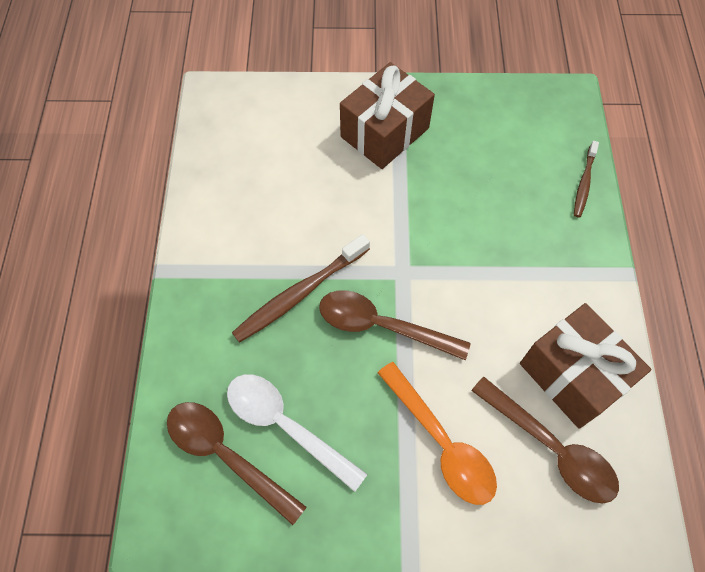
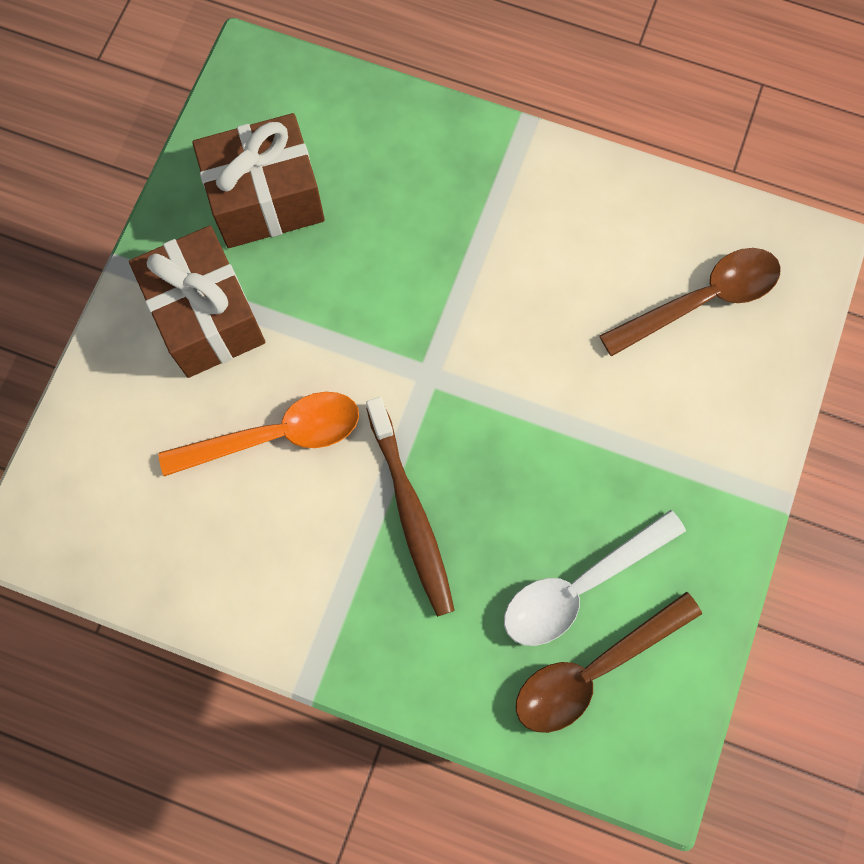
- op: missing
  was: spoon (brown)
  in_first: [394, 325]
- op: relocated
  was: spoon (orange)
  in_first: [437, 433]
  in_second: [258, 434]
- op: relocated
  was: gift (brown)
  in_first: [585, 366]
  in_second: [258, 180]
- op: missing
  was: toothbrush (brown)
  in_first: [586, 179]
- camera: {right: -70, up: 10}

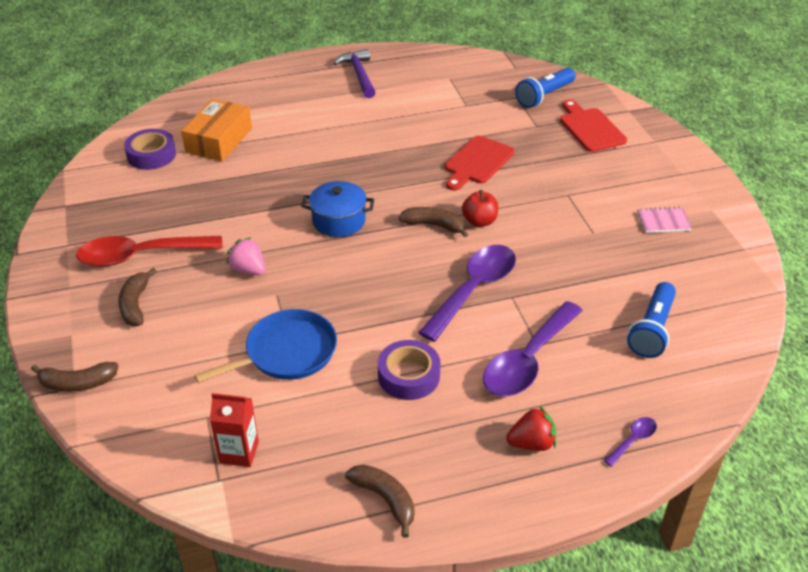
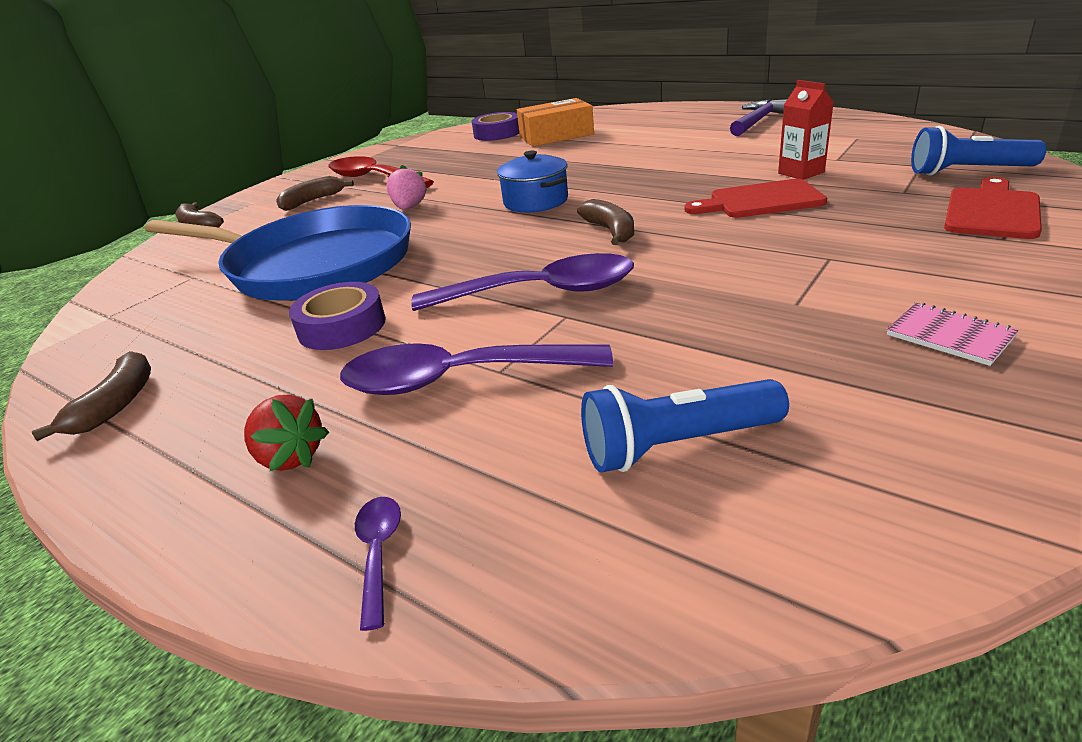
- op: size
  was: pan (blue)
  in_first: [265, 346]
  in_second: [278, 253]
  ratio: 1.71
- op: relocated
  was: carton (red)
  in_first: [234, 430]
  in_second: [806, 130]
- op: missing
  was: apple (red)
  in_first: [480, 208]
- op: spun
  was: spoon (purple)
  in_first: [630, 442]
  in_second: [378, 564]
  clockwise: -105
- camera: {right: 55, up: -10}

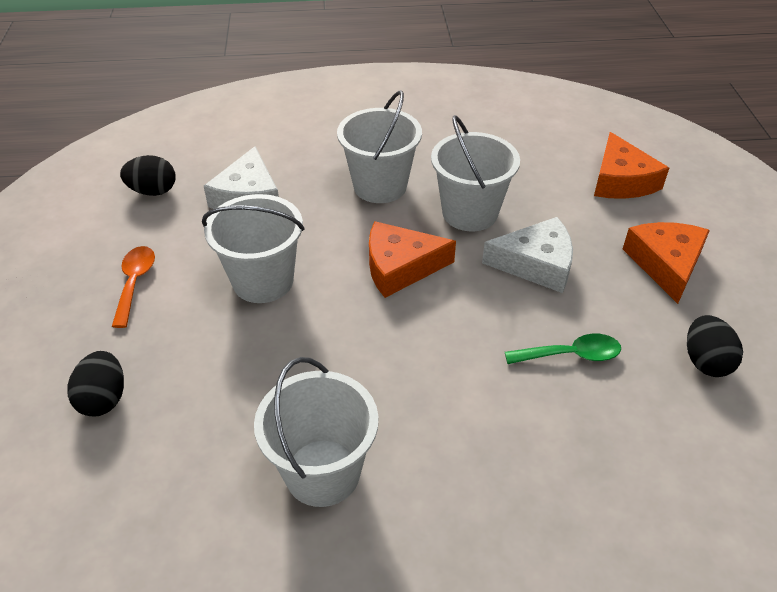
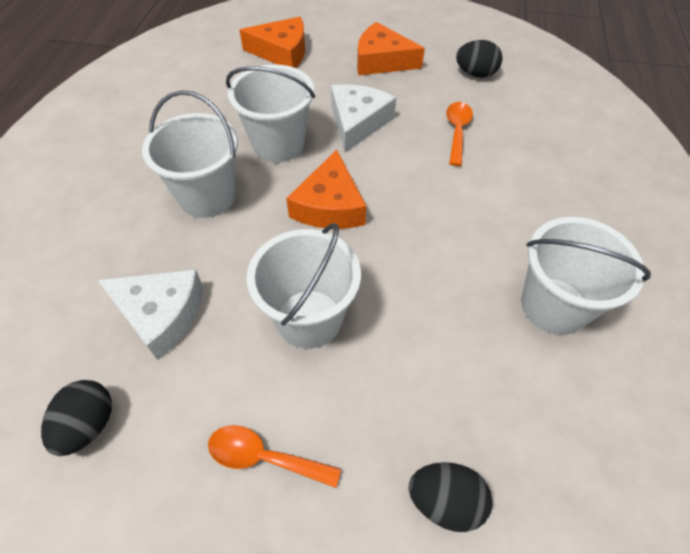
- op: colour
  was: spoon (green)
  now: spoon (orange)
  in_first: [563, 349]
  in_second: [459, 134]
- camera: {right: -75, up: 10}

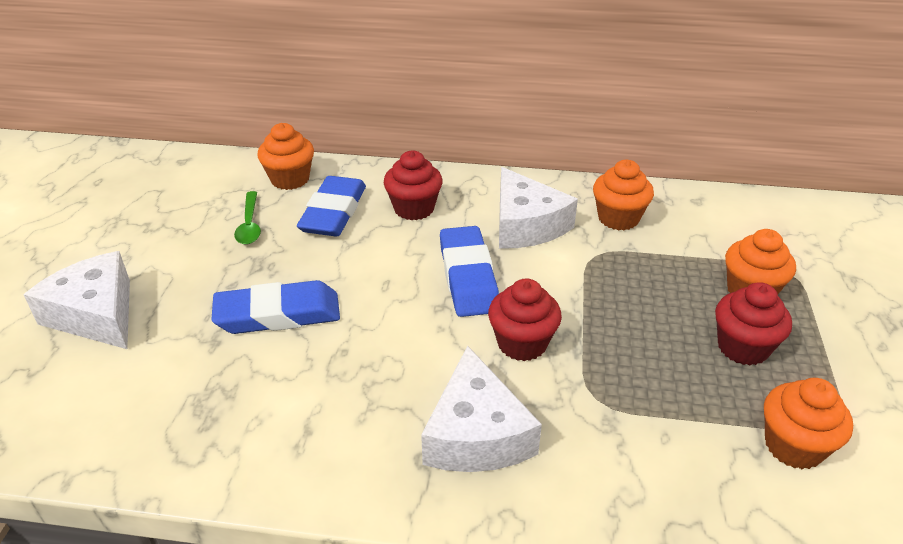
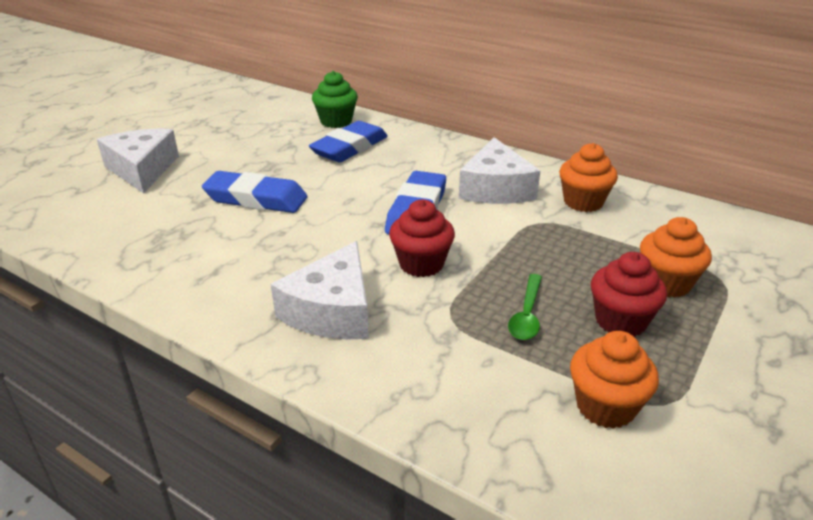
- op: relocated
  was: spoon (green)
  in_first: [247, 217]
  in_second: [525, 307]
- op: colour
  was: cupcake (orange)
  now: cupcake (green)
  in_first: [285, 156]
  in_second: [335, 99]
- op: missing
  was: cupcake (red)
  in_first: [413, 185]
- camera: {right: 25, up: -5}

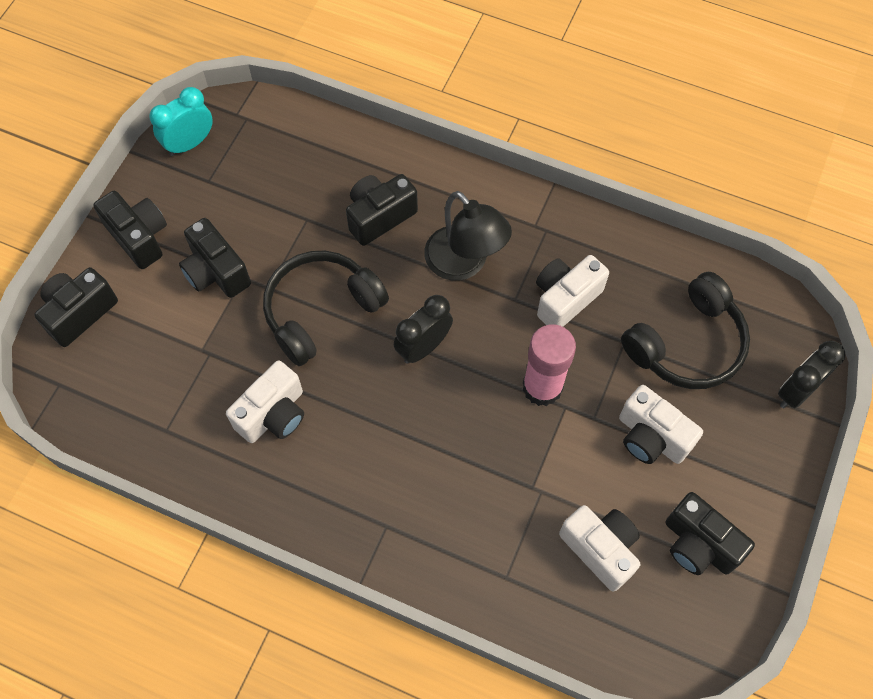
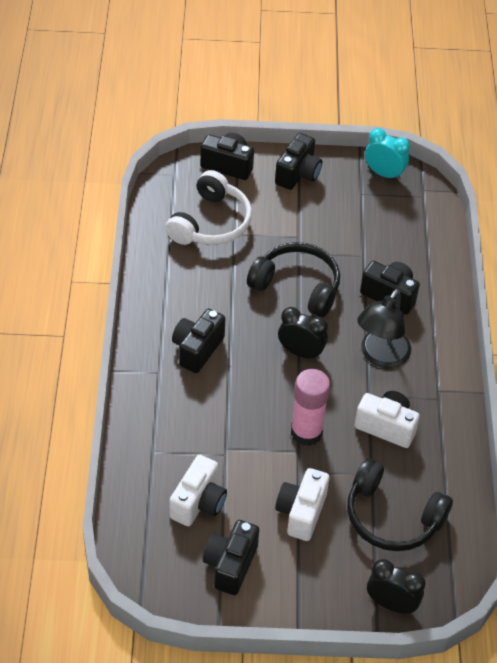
- op: relocated
  was: camera (black)
  in_first: [215, 258]
  in_second: [198, 341]
- op: missing
  was: camera (white)
  in_first: [265, 401]
- op: appeared
  now: headphones (white)
  in_second: [208, 207]
- camera: {right: 65, up: -15}

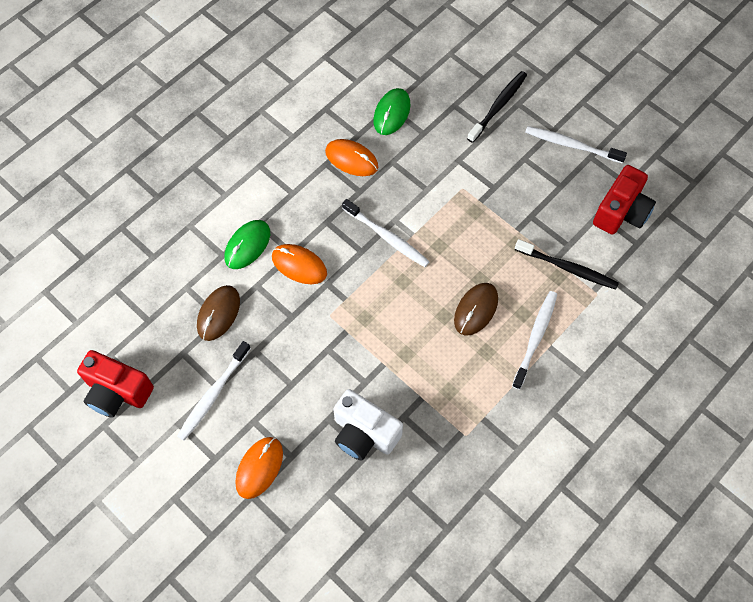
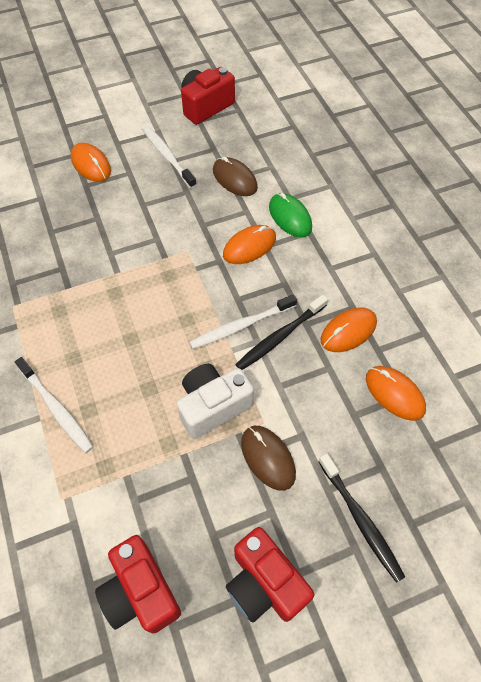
- op: relocated
  was: camera (white)
  in_first: [368, 425]
  in_second: [215, 401]
- op: colour
  was: mouse (green)
  now: mouse (orange)
  in_first: [391, 111]
  in_second: [396, 393]
- op: relocated
  was: mouse (brown)
  in_first: [476, 309]
  in_second: [268, 458]
- op: relocated
  was: toothbrush (black)
  in_first: [567, 264]
  in_second: [281, 332]
- op: exchanged
  was: toothbrush (white)
  now: camera (red)
  in_first: [576, 145]
  in_second: [270, 575]
- camera: {right: 115, up: -5}

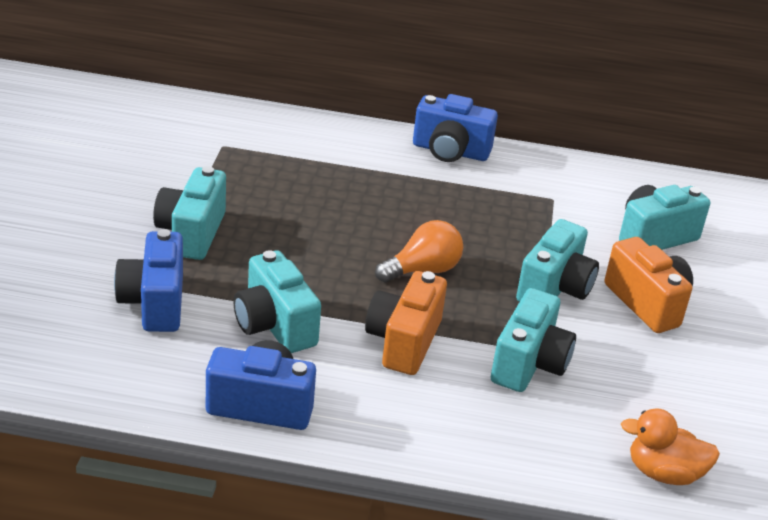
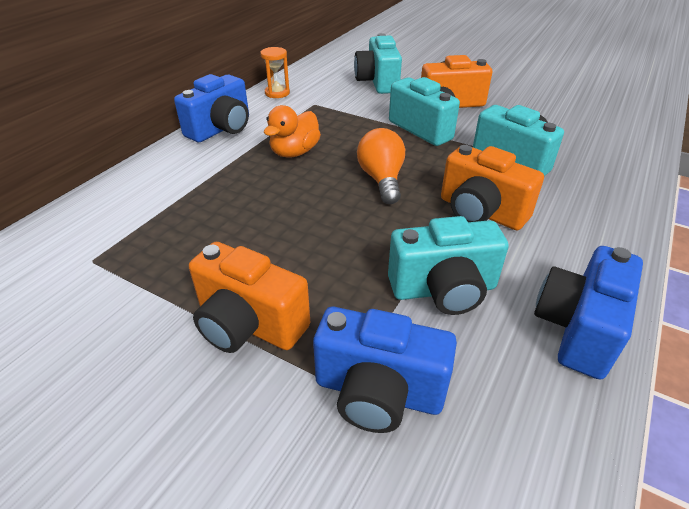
- op: colour
  was: camera (turquoise)
  now: camera (orange)
  in_first: [189, 213]
  in_second: [249, 297]
- op: relocated
  was: duck (orange)
  in_first: [670, 447]
  in_second: [292, 131]
- op: appeared
  now: hourglass (orange)
  in_second: [275, 72]
- camera: {right: -65, up: 5}

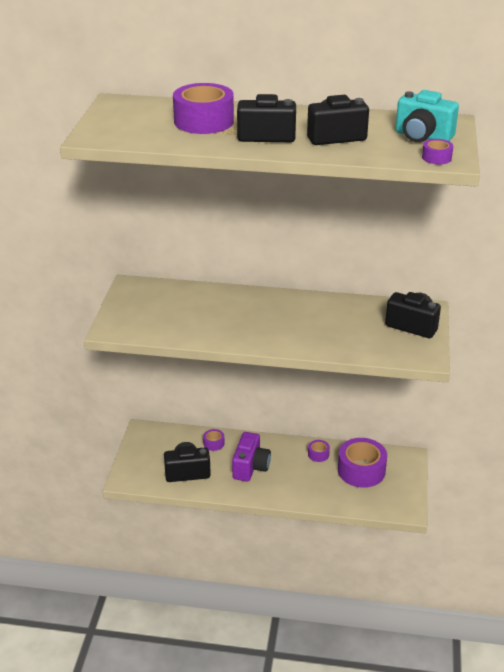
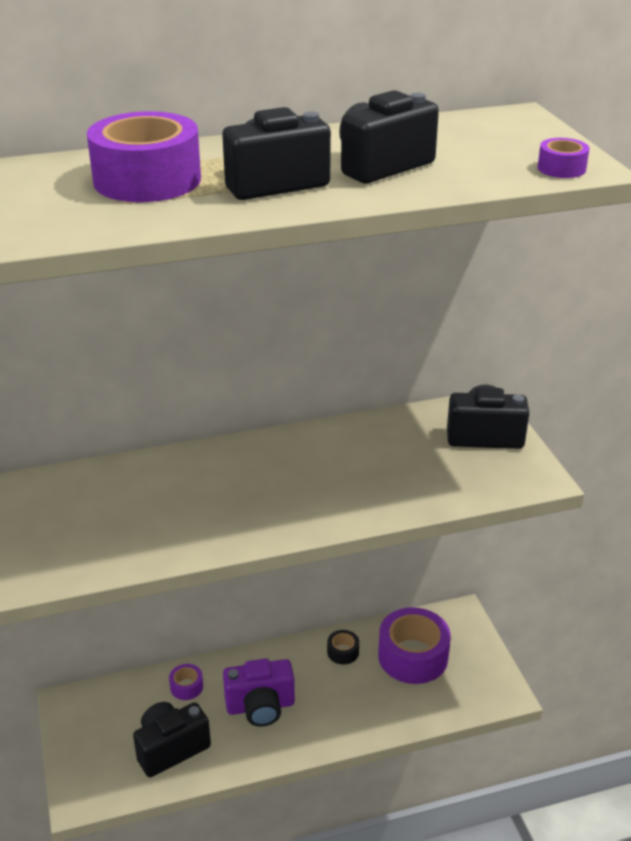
- op: spun
  was: camera (purple)
  in_first: [251, 457]
  in_second: [259, 693]
  clockwise: 90
- op: colour
  was: tape (purple)
  now: tape (black)
  in_first: [319, 451]
  in_second: [343, 647]
- op: missing
  was: camera (turquoise)
  in_first: [427, 116]
- camera: {right: -25, up: 0}

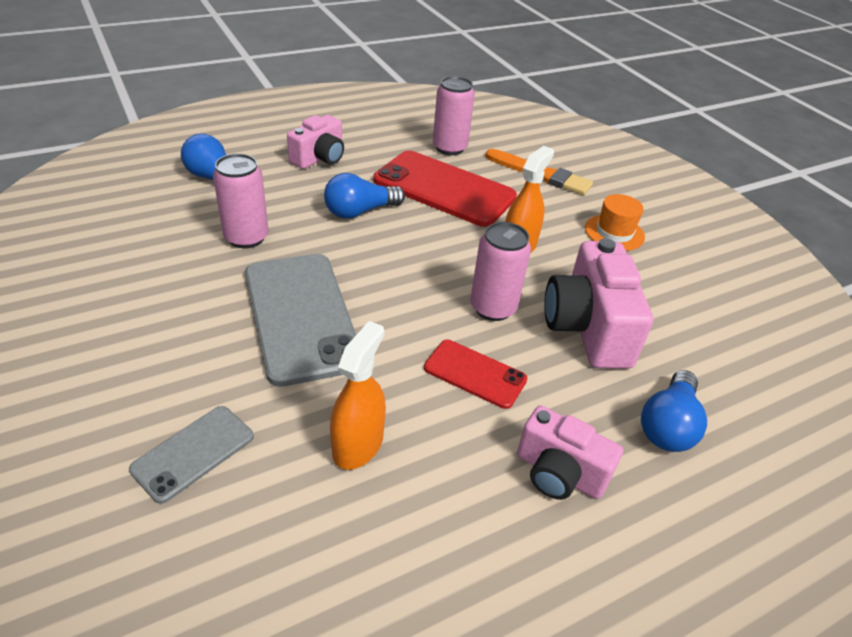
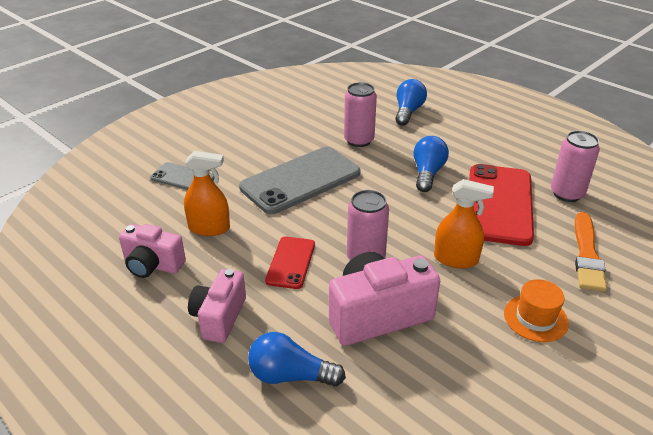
- op: relocated
  was: camera (pink)
  in_first: [315, 142]
  in_second: [152, 251]
- op: spun
  was: light bulb (blue)
  in_first: [364, 196]
  in_second: [431, 164]
  clockwise: 60
- camera: {right: 75, up: -5}

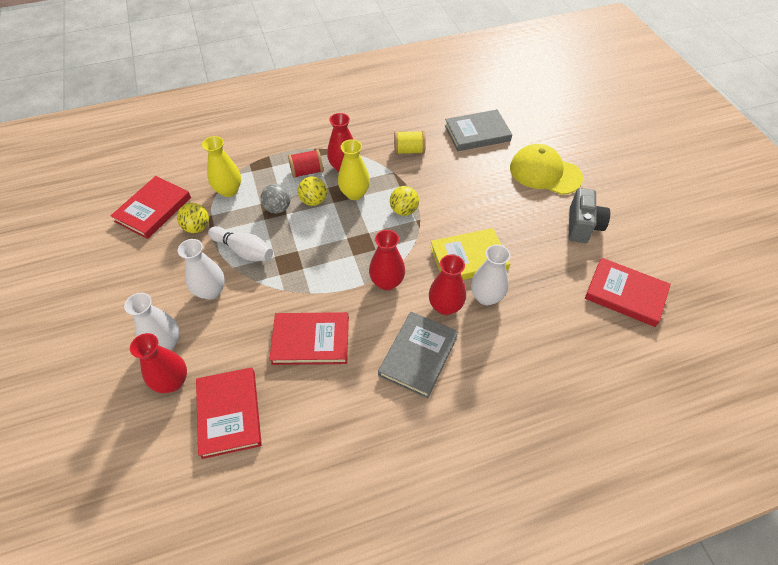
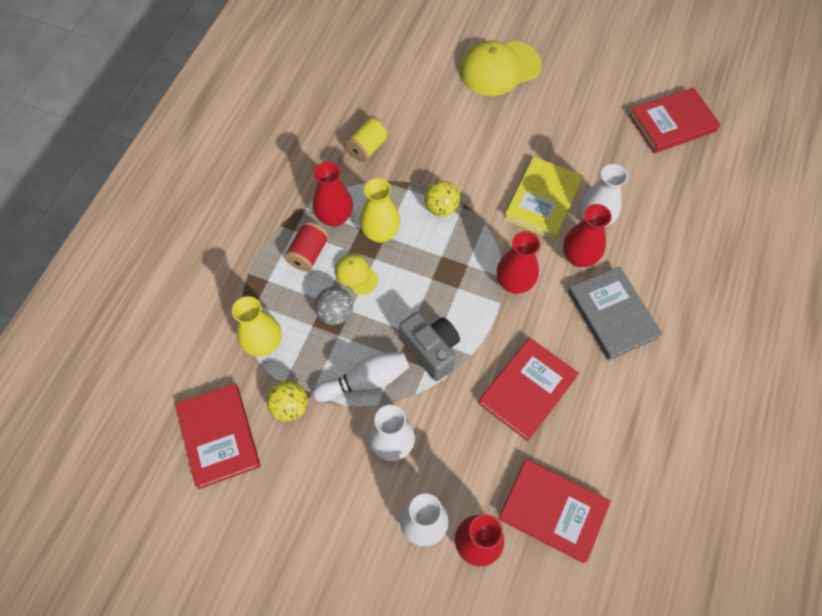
- op: exchanged
  was: ball (yellow)
  now: cap (yellow)
  in_first: [312, 191]
  in_second: [356, 274]
- op: missing
  was: book (grey)
  in_first: [478, 130]
- op: relocated
  was: camera (grey)
  in_first: [589, 215]
  in_second: [429, 346]
- camera: {right: -50, up: 10}

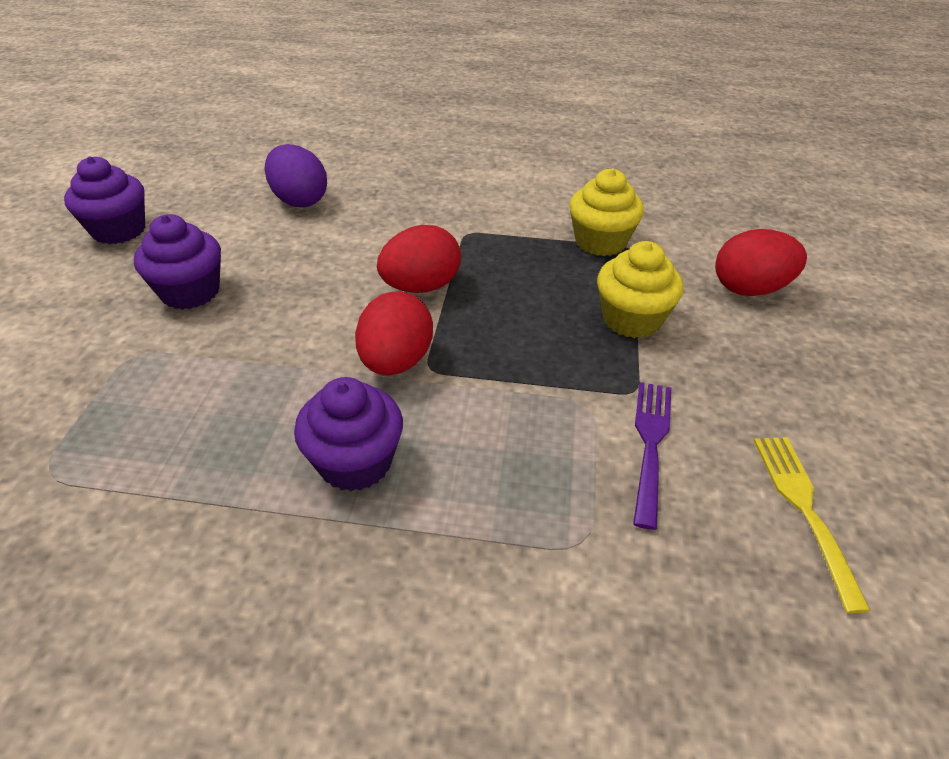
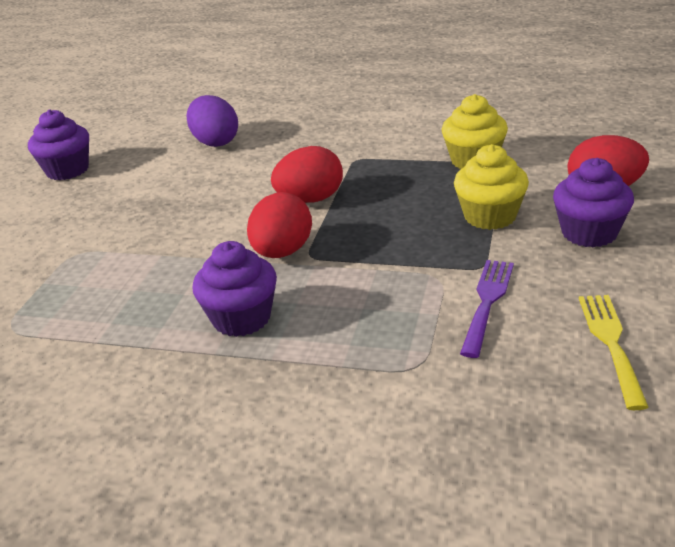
- op: relocated
  was: cupcake (purple)
  in_first: [177, 262]
  in_second: [593, 202]
- camera: {right: 10, up: -10}

